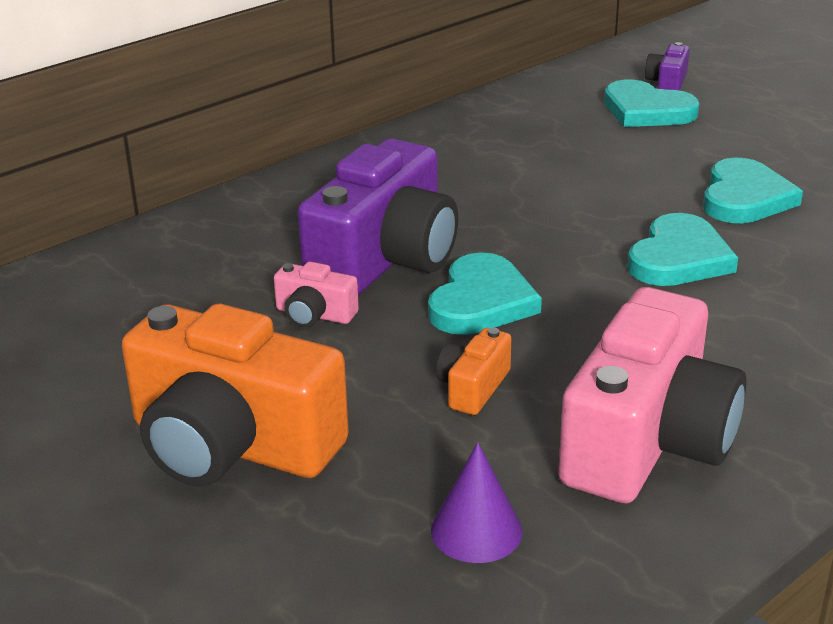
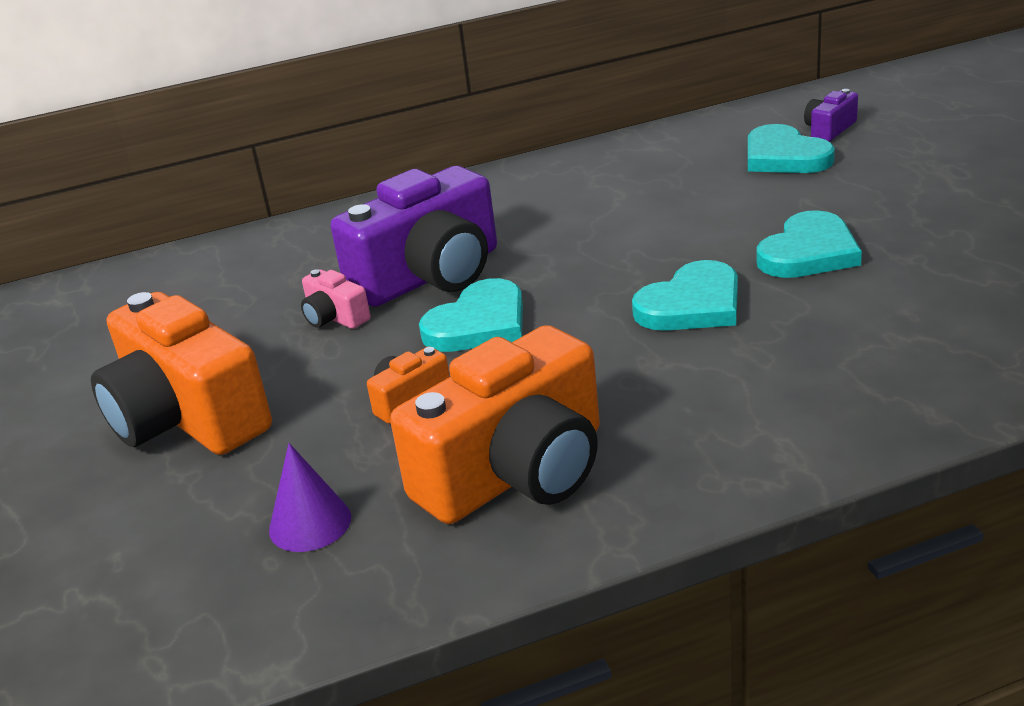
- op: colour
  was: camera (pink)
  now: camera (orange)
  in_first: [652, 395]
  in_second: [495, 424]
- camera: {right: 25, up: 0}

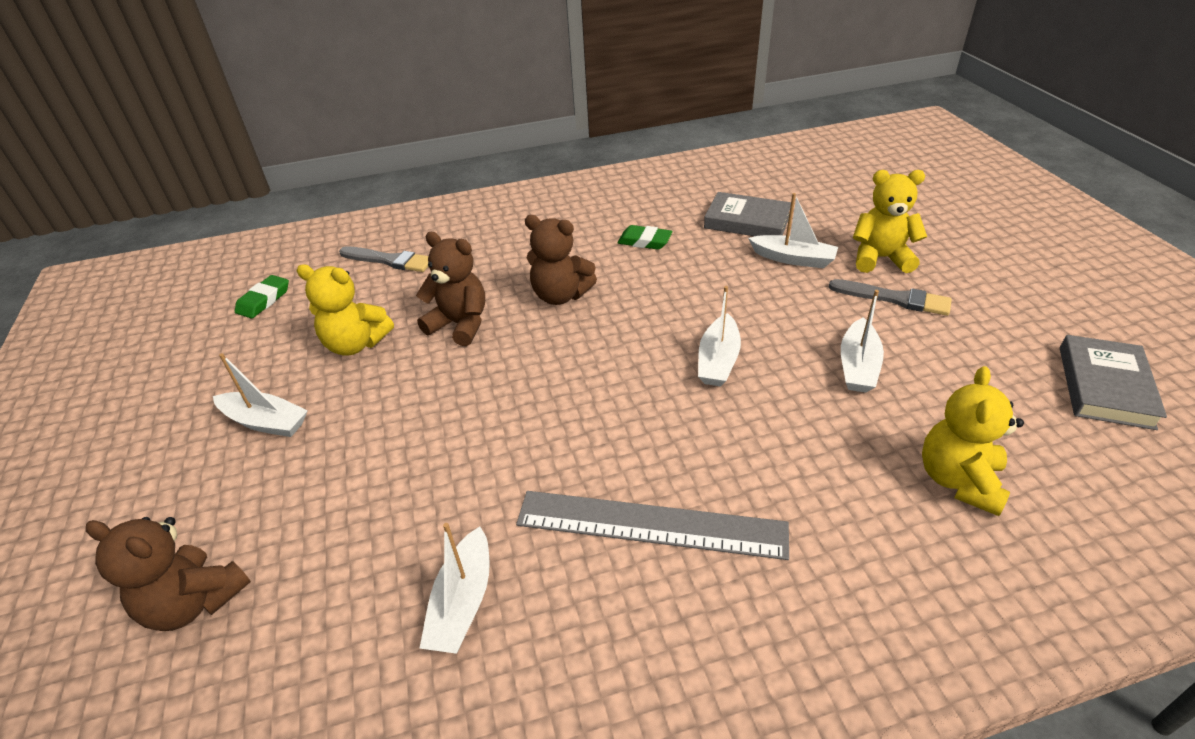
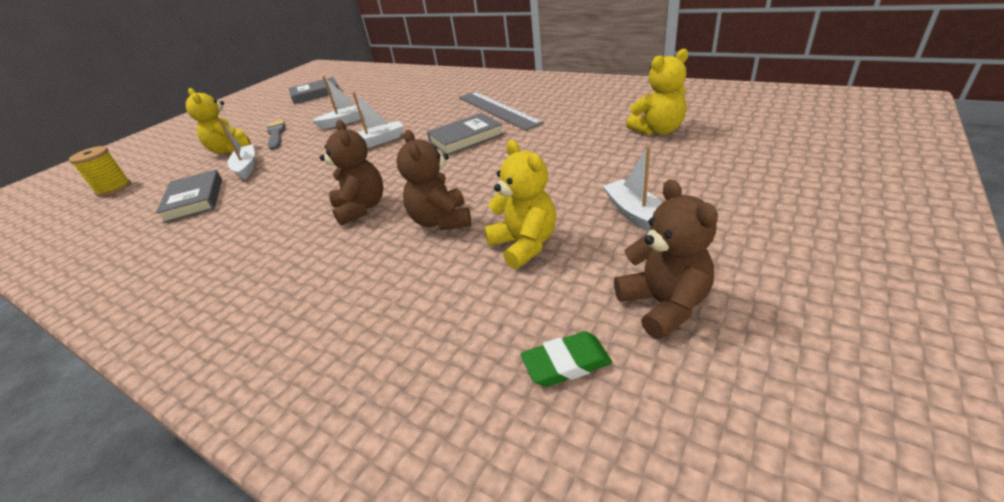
- op: relocated
  was: teddy bear (brown)
  in_first: [168, 574]
  in_second: [666, 259]
- op: missing
  was: brush (grey)
  in_first: [384, 259]
- op: missing
  was: boat (white)
  in_first: [455, 588]
- op: missing
  was: eraser (green)
  in_first: [644, 237]
- op: relocated
  was: teddy bear (yellow)
  in_first: [973, 441]
  in_second: [657, 92]
- op: appeared
  now: spool (yellow)
  in_second: [100, 171]
- op: appeared
  now: book (grey)
  in_second: [465, 134]
- camera: {right: -130, up: -5}

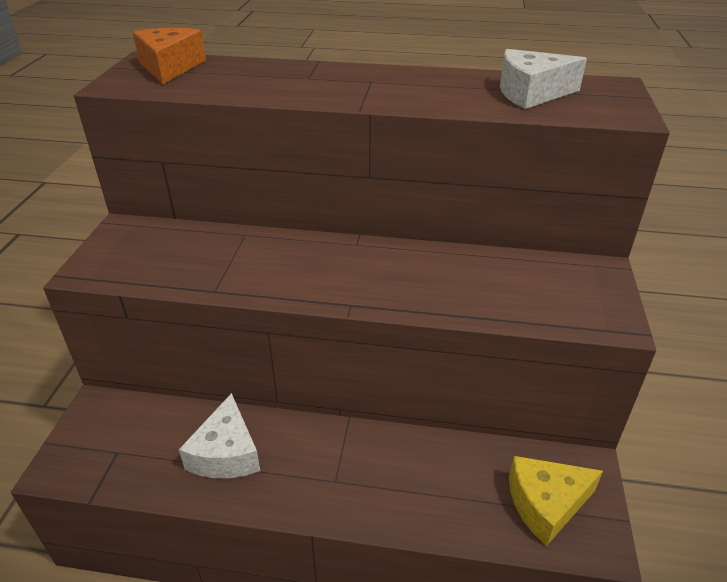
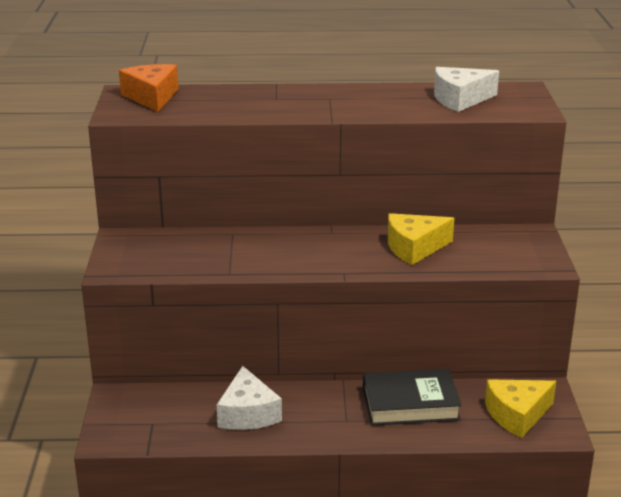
- op: appeared
  now: book (black)
  in_second: [412, 397]
- op: appeared
  now: cheese (yellow)
  in_second: [421, 239]
- camera: {right: -10, up: -10}

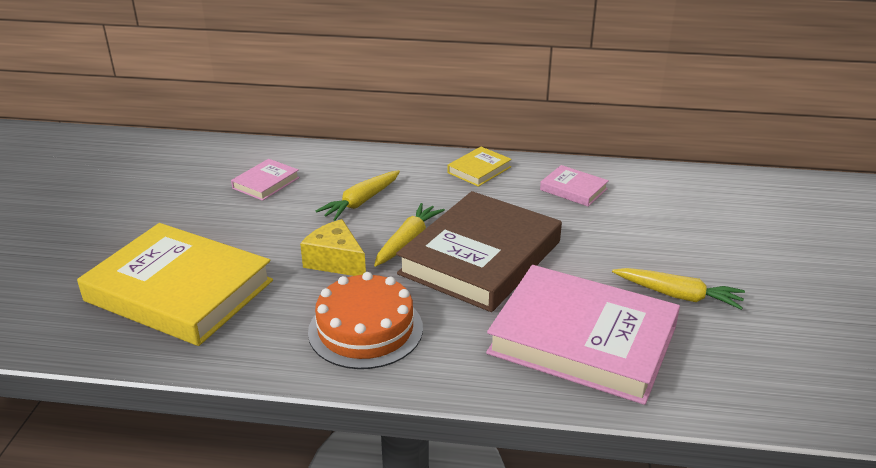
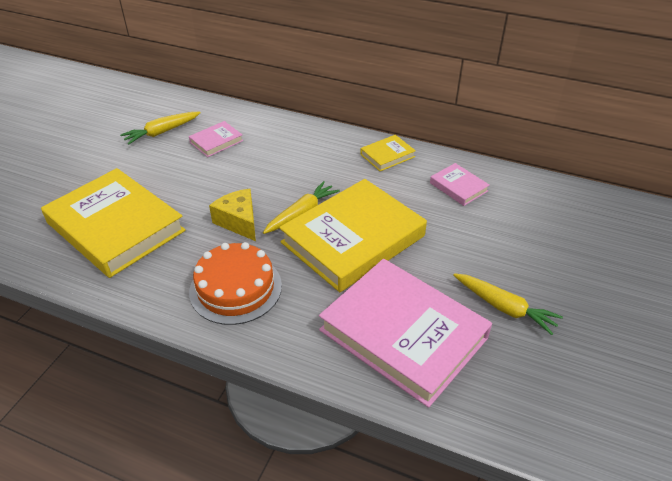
- op: relocated
  was: carrot (yellow)
  in_first: [358, 195]
  in_second: [160, 128]
- op: colour
  was: book (brown)
  now: book (yellow)
  in_first: [479, 251]
  in_second: [353, 235]
- camera: {right: 15, up: 10}

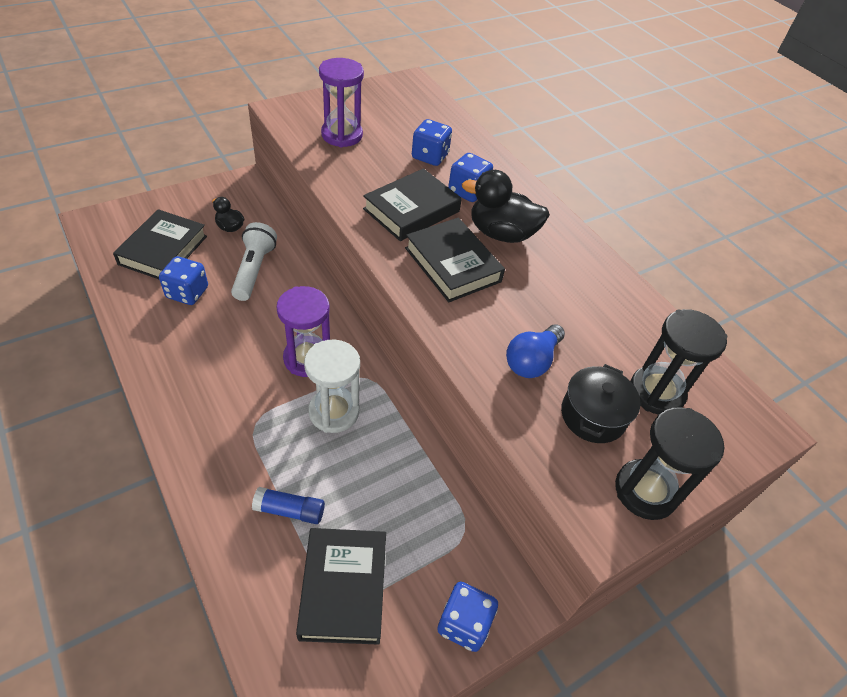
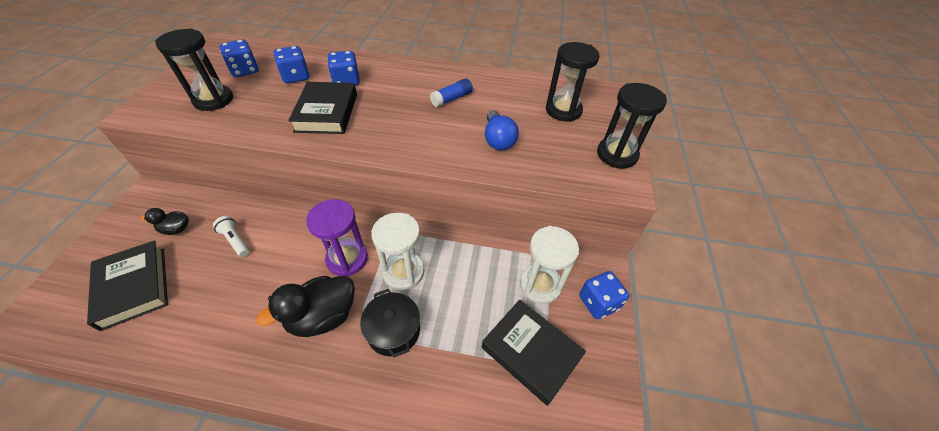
- op: relocated
  was: dice (blue)
  in_first: [183, 280]
  in_second: [239, 58]
- op: size
  was: flashlight (white)
  in_first: [254, 261]
  in_second: [231, 236]
  ratio: 0.62
- op: relocated
  was: glue stick (blue)
  in_first: [288, 505]
  in_second: [451, 92]
- op: colour
  was: hourglass (purple)
  now: hourglass (black)
  in_first: [341, 102]
  in_second: [194, 70]
- op: missing
  was: book (black)
  in_first: [455, 260]
- op: relocated
  was: duck (black)
  in_first: [506, 206]
  in_second: [305, 306]
- op: relocated
  was: pot (black)
  in_first: [601, 403]
  in_second: [390, 323]
- op: appeared
  now: hourglass (white)
  in_second: [549, 265]
- camera: {right: -45, up: 0}

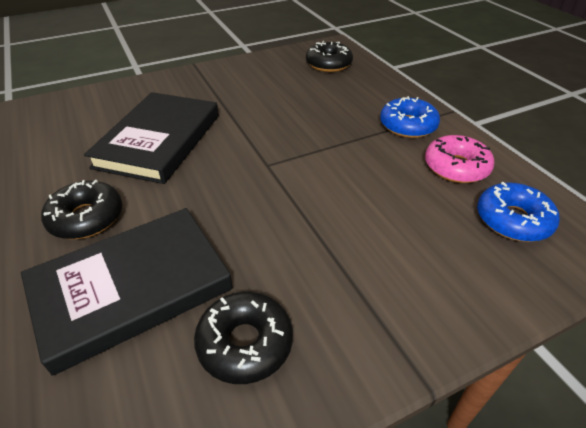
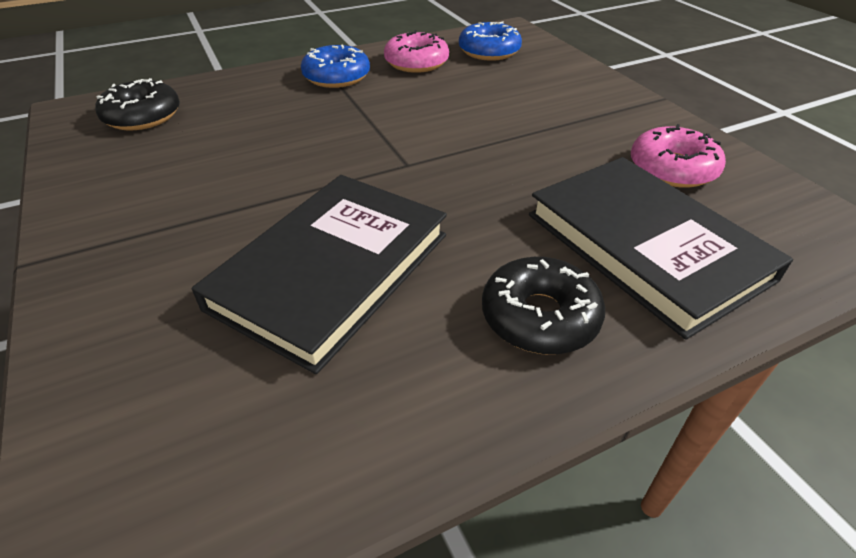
- op: spun
  was: book (black)
  in_first: [151, 138]
  in_second: [319, 274]
  clockwise: -75
- op: colour
  was: donut (black)
  now: donut (pink)
  in_first: [243, 337]
  in_second: [678, 156]
- camera: {right: -90, up: 0}

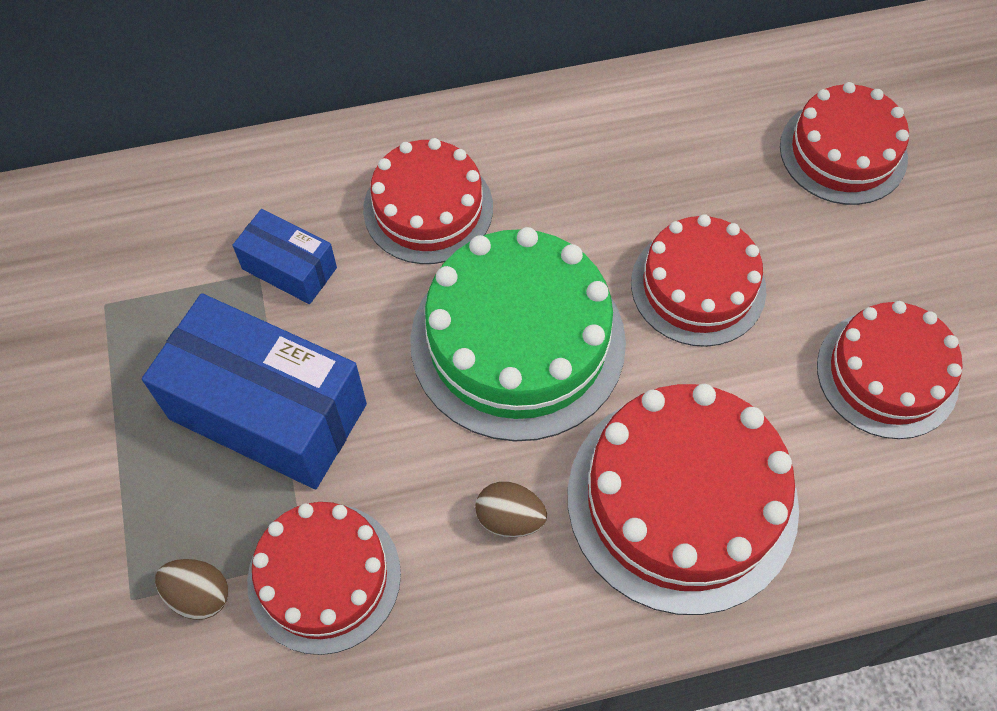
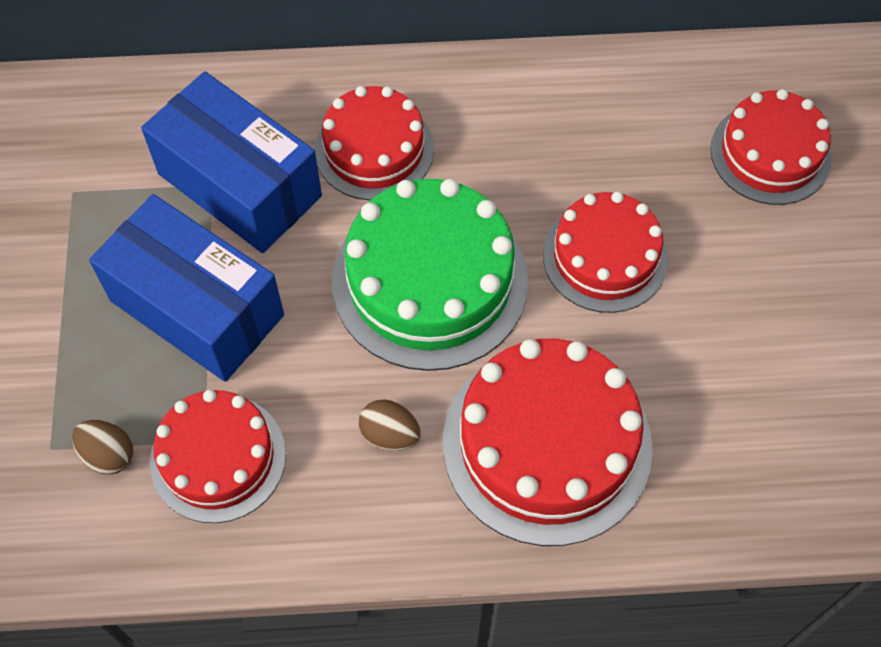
- op: size
  was: box (blue)
  in_first: [285, 256]
  in_second: [231, 162]
  ratio: 1.95
- op: missing
  was: cake (red)
  in_first: [890, 370]
- camera: {right: 10, up: 0}

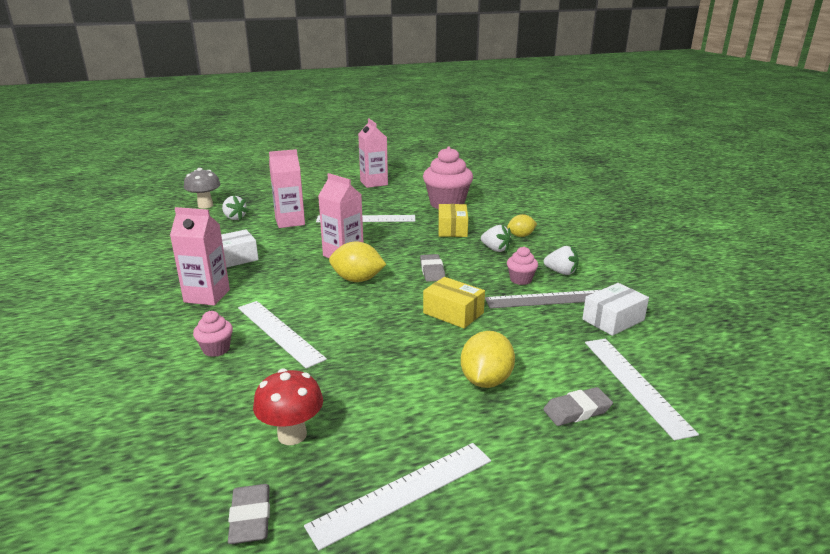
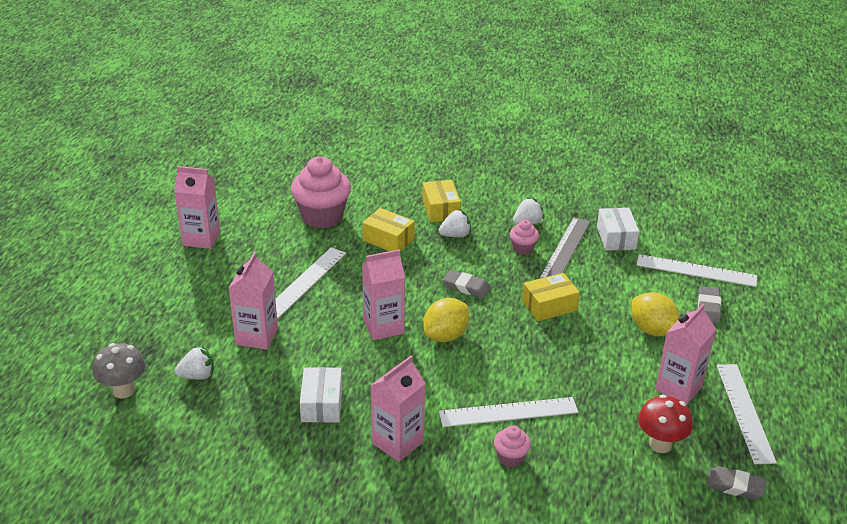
- op: exchanged
  was: lemon (yellow)
  now: box (yellow)
  in_first: [522, 225]
  in_second: [441, 201]
- op: appeared
  now: carton (pink)
  in_second: [685, 354]
- camera: {right: -60, up: 10}

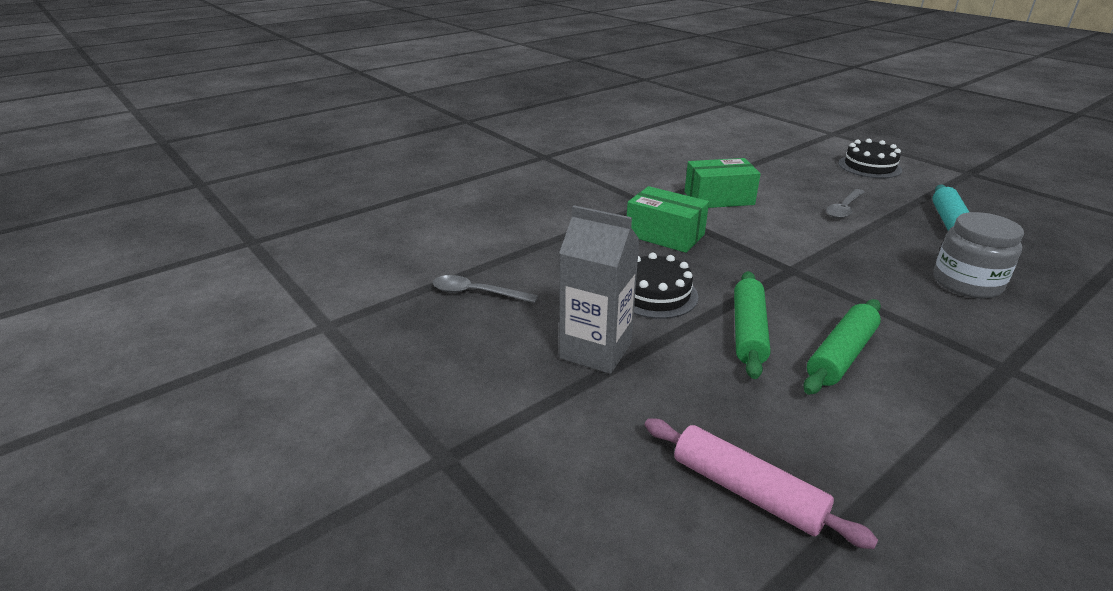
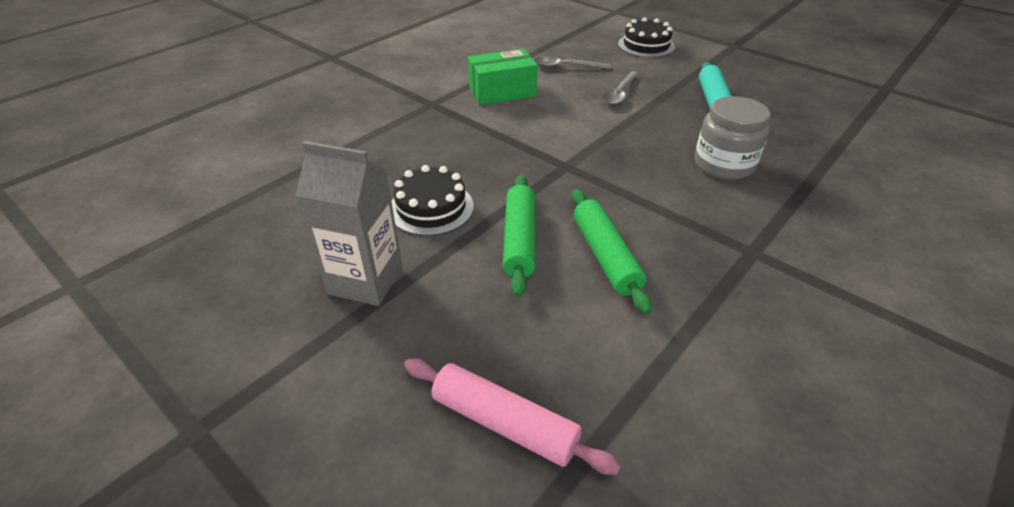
- op: relocated
  was: spoon (grey)
  in_first: [485, 289]
  in_second: [572, 62]
- op: missing
  was: box (green)
  in_first: [668, 219]
- op: spun
  was: rolling pin (green)
  in_first: [842, 347]
  in_second: [612, 252]
  clockwise: -45
- camera: {right: -10, up: 10}

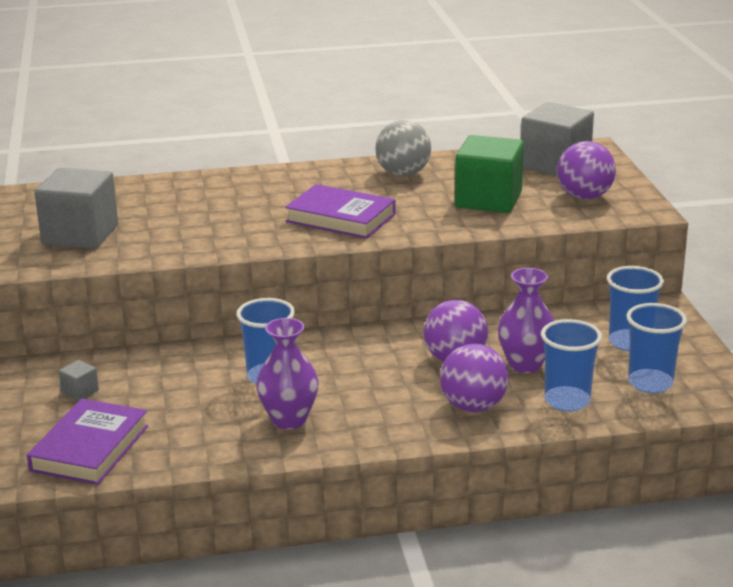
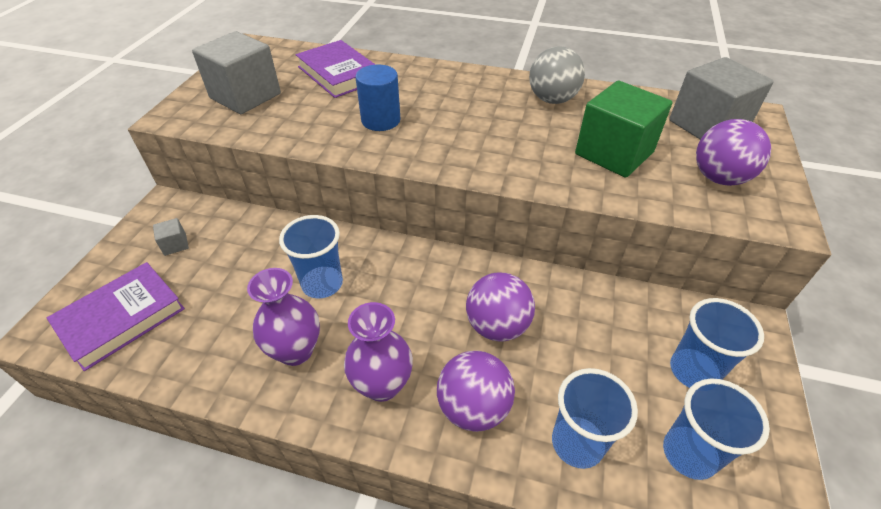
- op: relocated
  was: book (purple)
  in_first: [340, 211]
  in_second: [336, 69]
- op: relocated
  was: vase (purple)
  in_first: [526, 320]
  in_second: [378, 352]
- op: appeared
  now: cylinder (blue)
  in_second: [378, 98]
- camera: {right: 25, up: 20}

